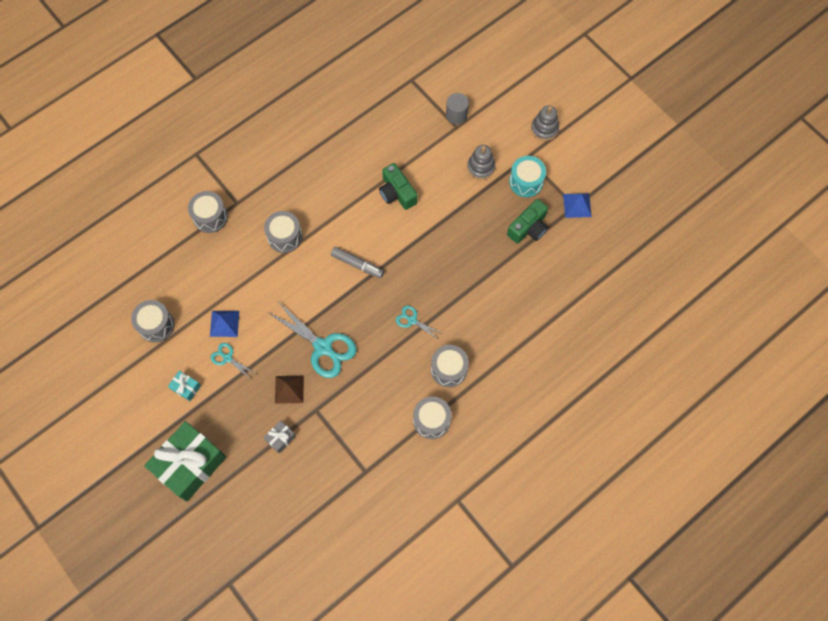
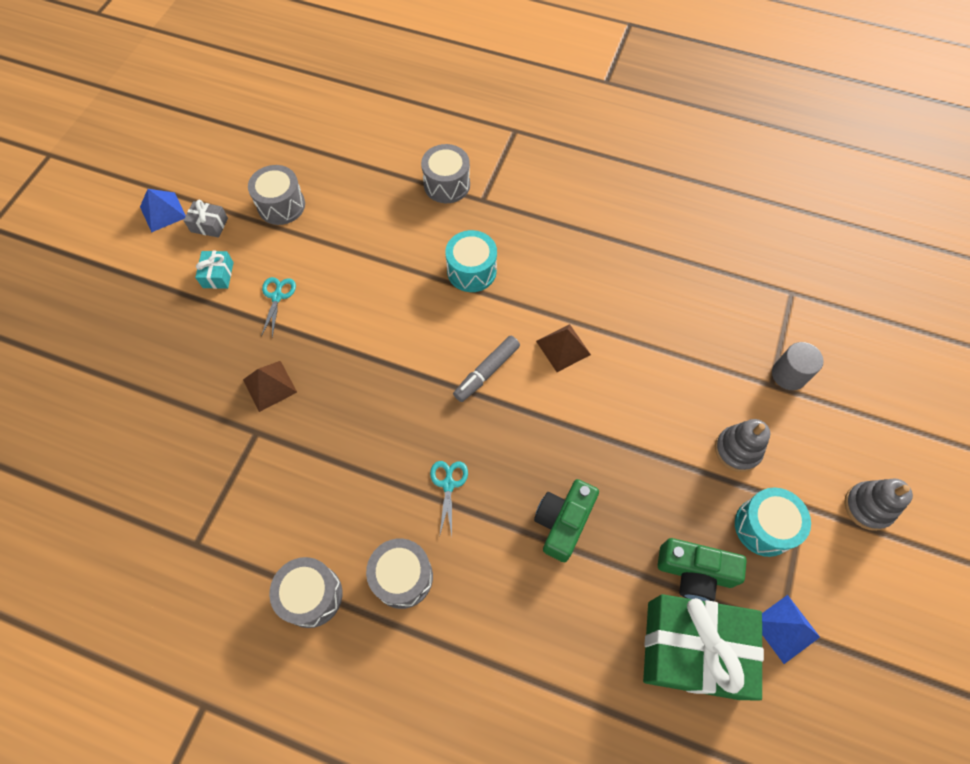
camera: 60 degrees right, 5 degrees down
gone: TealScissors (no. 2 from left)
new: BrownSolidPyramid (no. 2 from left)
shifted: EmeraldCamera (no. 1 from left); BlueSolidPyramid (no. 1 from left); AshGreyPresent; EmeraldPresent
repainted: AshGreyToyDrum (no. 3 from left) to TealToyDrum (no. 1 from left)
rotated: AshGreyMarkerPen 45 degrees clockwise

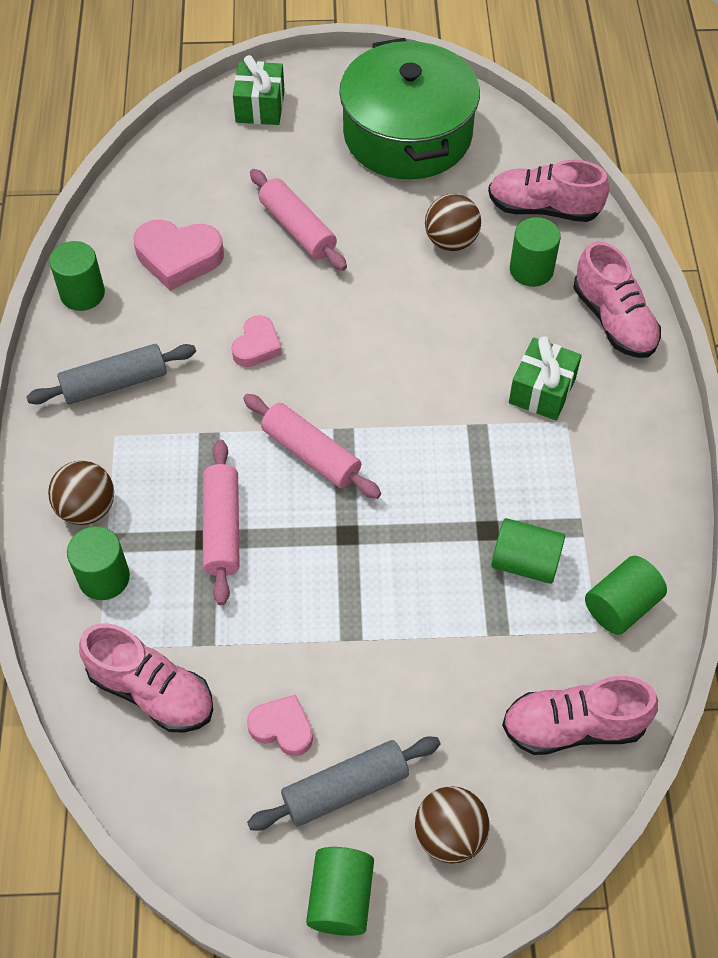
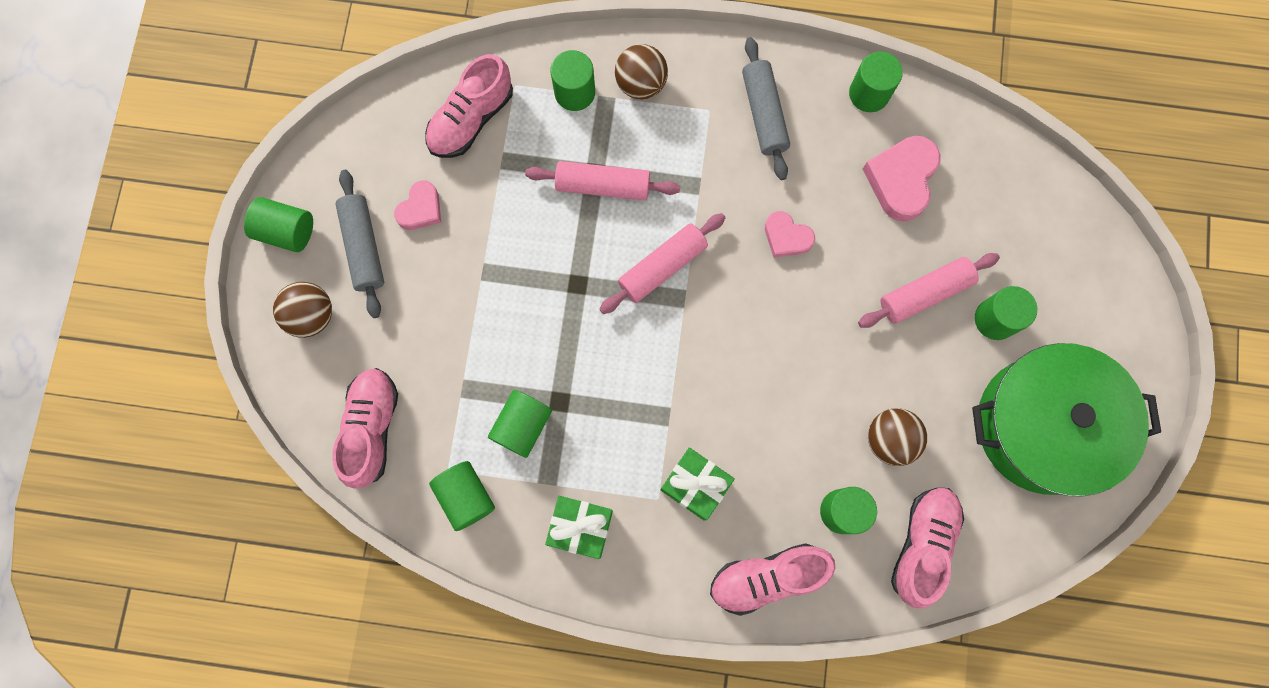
camera: 100 degrees right, 20 degrees up
new: EmeraldSolidCylinder (no. 7 from left)
shifted: EmeraldPresent (no. 1 from left)

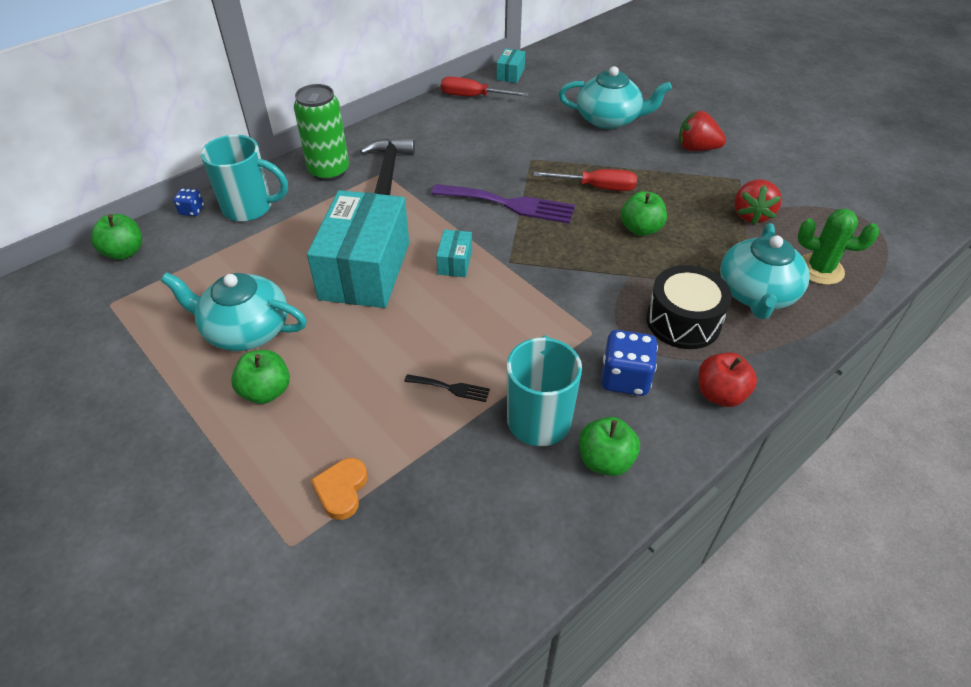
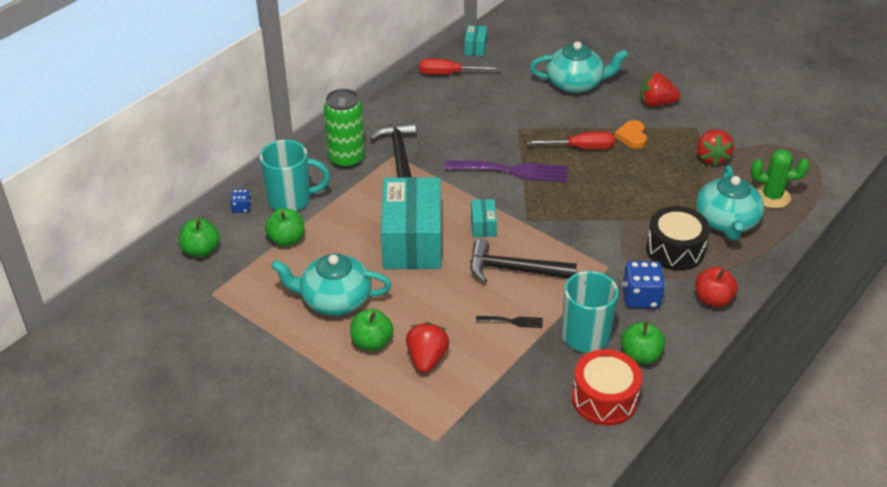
camera: 10 degrees left, 5 degrees down
new: EbonyClawHammer (no. 2 from left); CrimsonStrawberry (no. 1 from left); CrimsonToyDrum
shifted: EmeraldApple (no. 4 from left in the first image) to EmeraldApple (no. 2 from left); OrangeLoveHeart

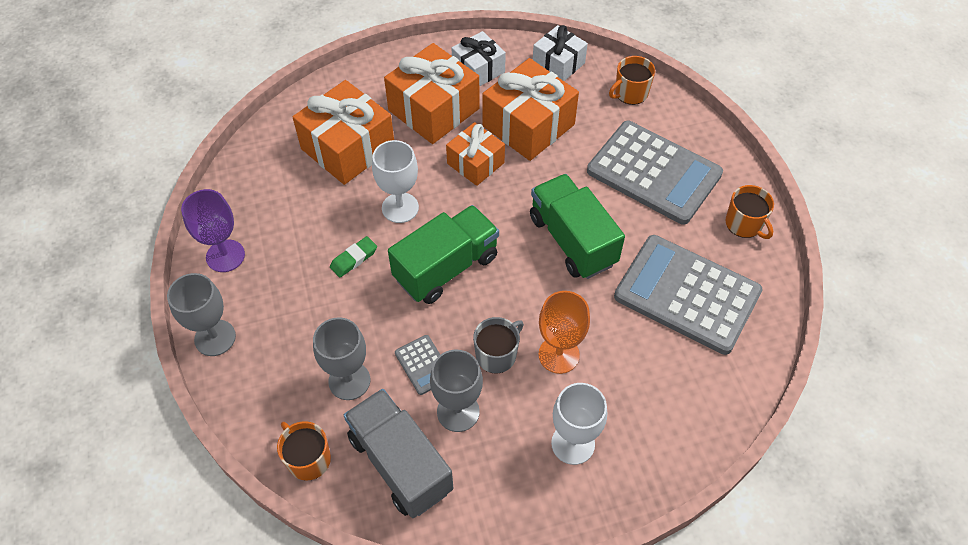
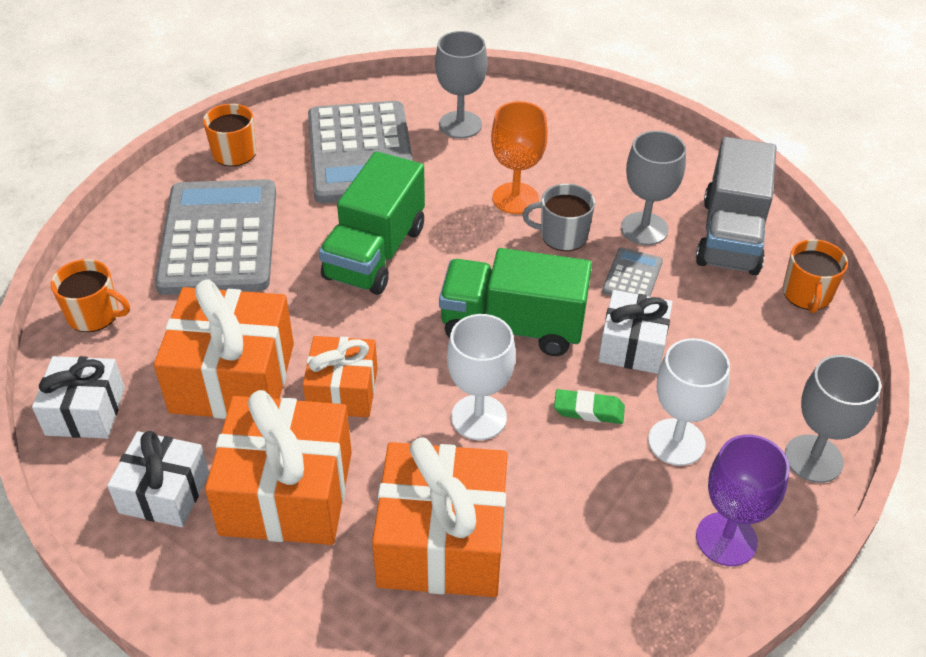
camera: 130 degrees left, 10 degrees down
new: PureWhitePresent (no. 3 from left)
shifted: AshGreyWineGlass (no. 2 from left in the first image) to AshGreyWineGlass (no. 1 from left); PureWhiteWineGlass (no. 2 from left)

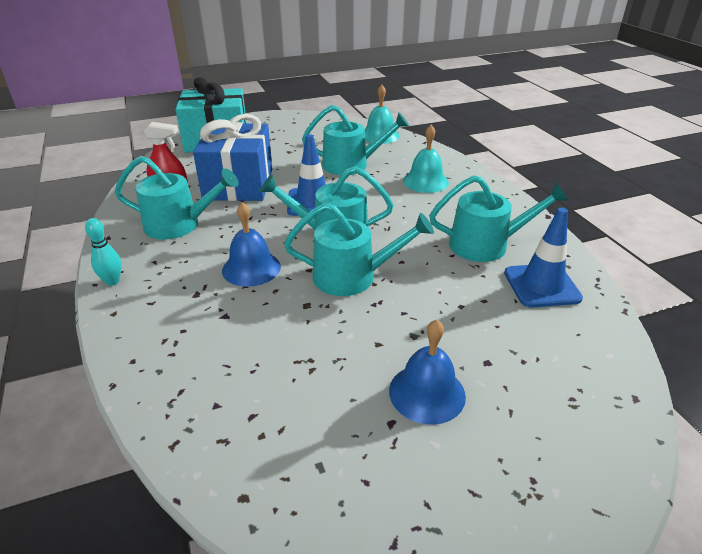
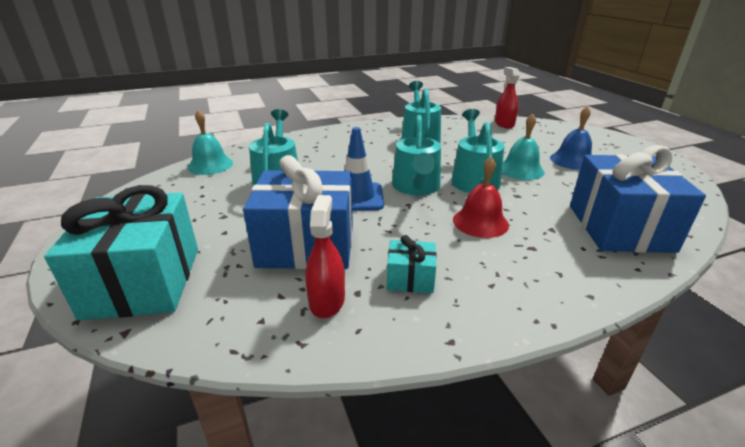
camera: 90 degrees left, 5 degrees down
gone: BlueRoadCone (no. 2 from left); TealTenpin
new: CrimsonSprayBottle (no. 2 from left); BluePresent (no. 2 from left)
shifted: TealHandBell (no. 2 from left)
swapped: TealWateringCan (no. 1 from left) to TealPresent (no. 2 from left)
repainted: BlueHandBell (no. 1 from left) to CrimsonHandBell

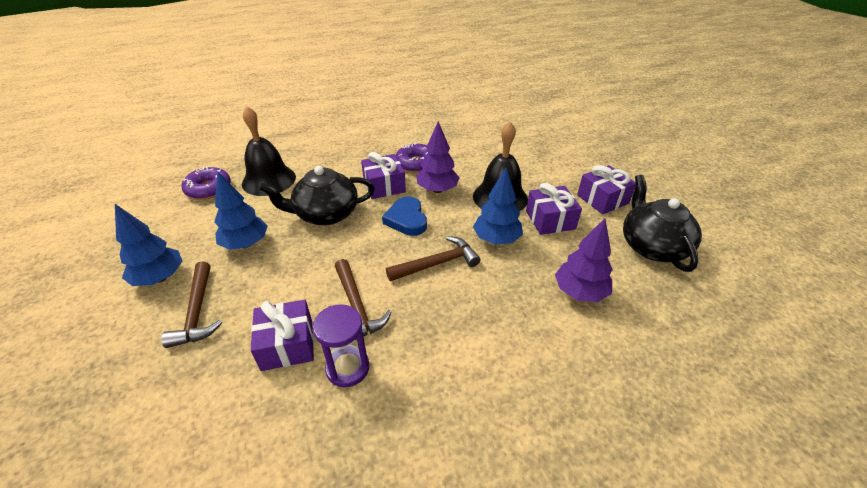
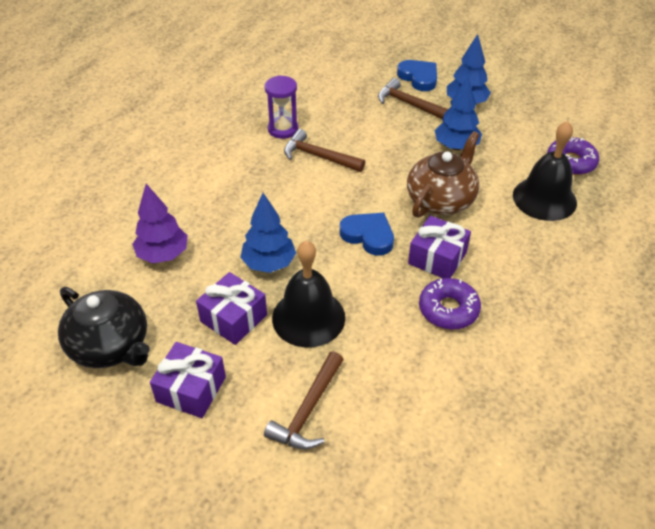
camera: 140 degrees right, 5 degrees up
gone: VioletTree (no. 1 from left); VioletPresent (no. 1 from left)
new: BlueLoveHeart (no. 2 from left)
shifted: BrownClawHammer (no. 3 from left in the first image) to BrownClawHammer (no. 1 from left)
repainted: EbonyTeapot (no. 1 from left) to BrownTeapot

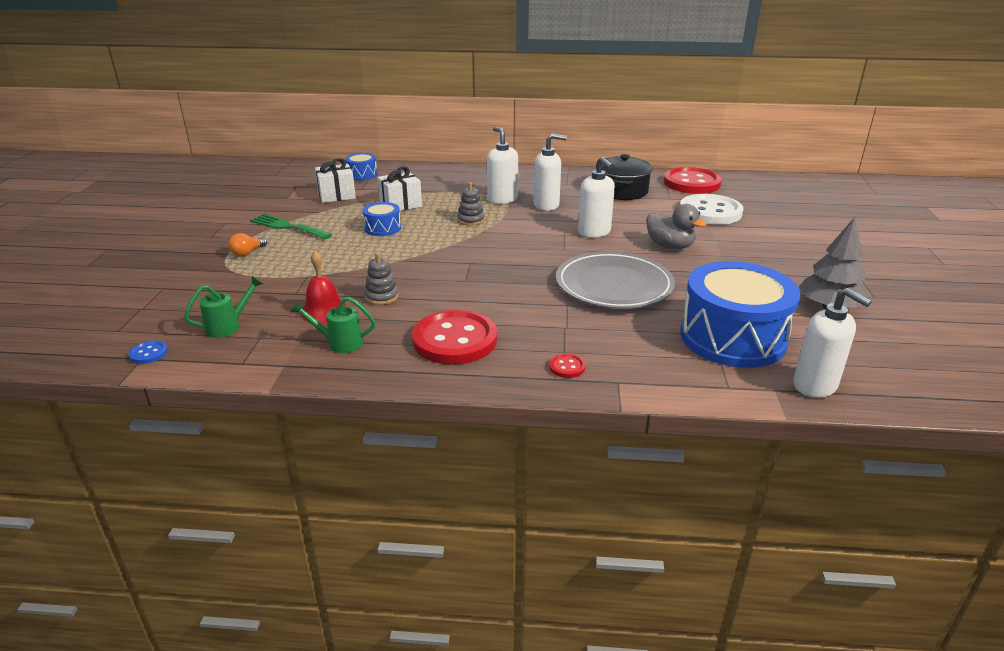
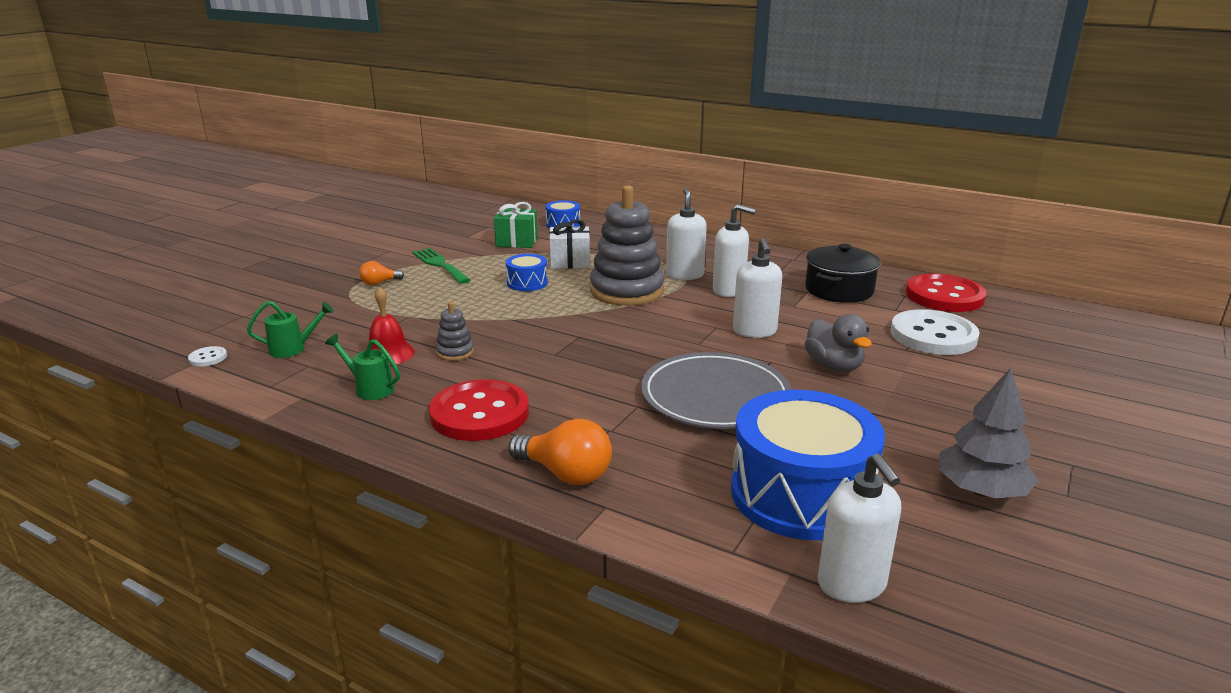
camera: 25 degrees right, 5 degrees down
swapped: CrimsonSewingButton (no. 2 from left) to OrangeLightbulb (no. 2 from left)
repainted: PureWhitePresent (no. 1 from left) to EmeraldPresent; BlueSewingButton to PureWhiteSewingButton (no. 1 from left)
scaled: AshGreyRingStacker (no. 2 from left) x2.29

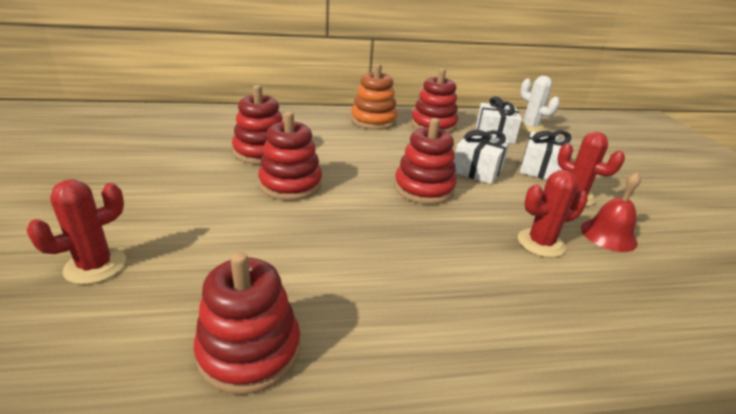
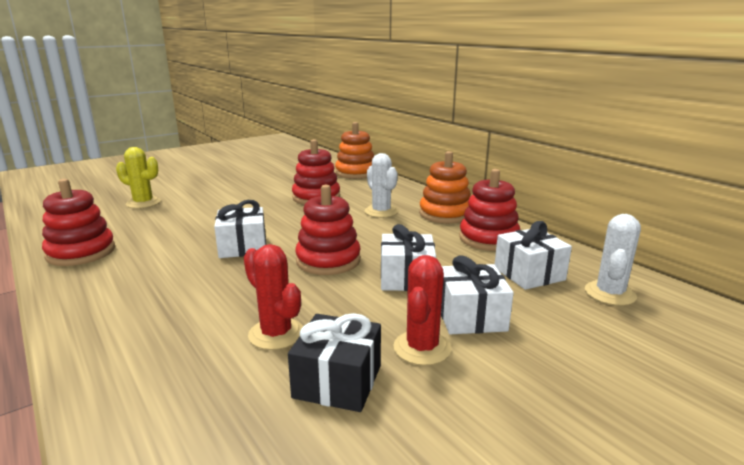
camera: 65 degrees right, 10 degrees down
gone: CrimsonRingStacker (no. 3 from left)
new: OrangeRingStacker (no. 1 from left); PureWhiteSaguaroCactus (no. 1 from left); PureWhitePresent (no. 1 from left)
swapped: CrimsonHandBell to EbonyPresent
repainted: CrimsonSaguaroCactus (no. 1 from left) to YellowSaguaroCactus

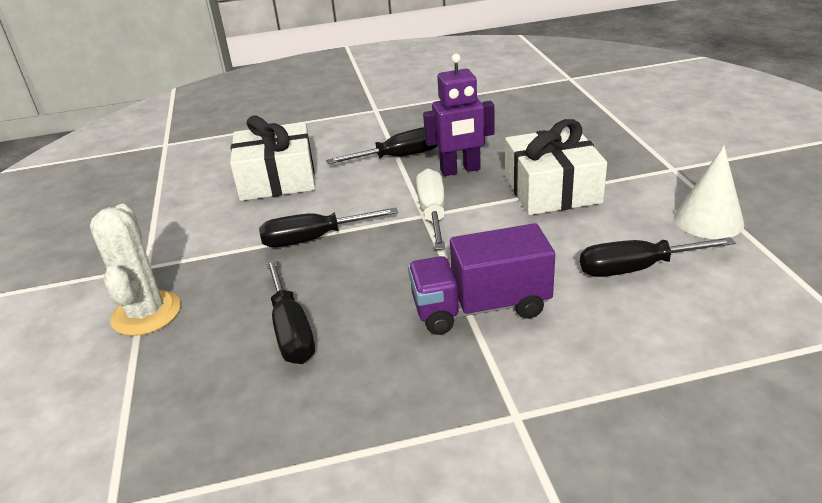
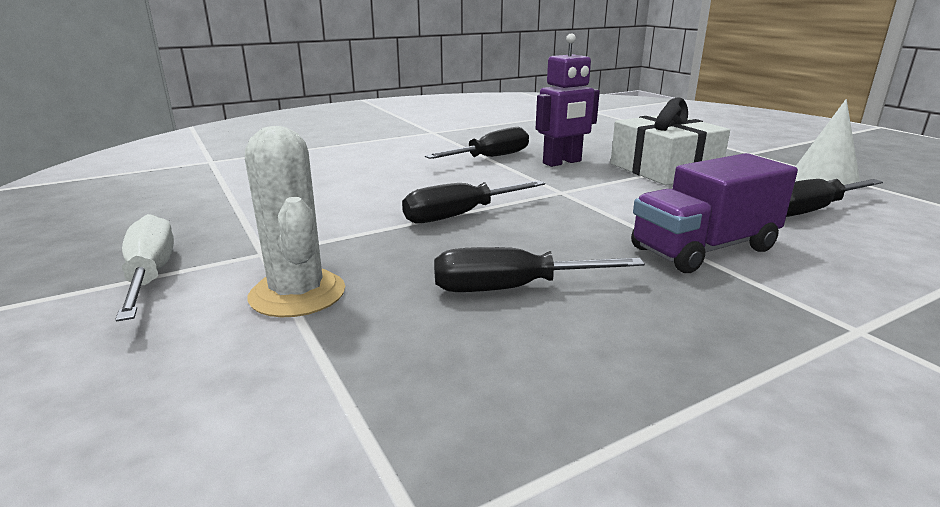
camera: 20 degrees left, 10 degrees down
gone: PureWhitePresent (no. 1 from left)
shifted: PureWhiteScrewdriver
rotated: EbonyScrewdriver (no. 1 from left in the first image) 120 degrees clockwise

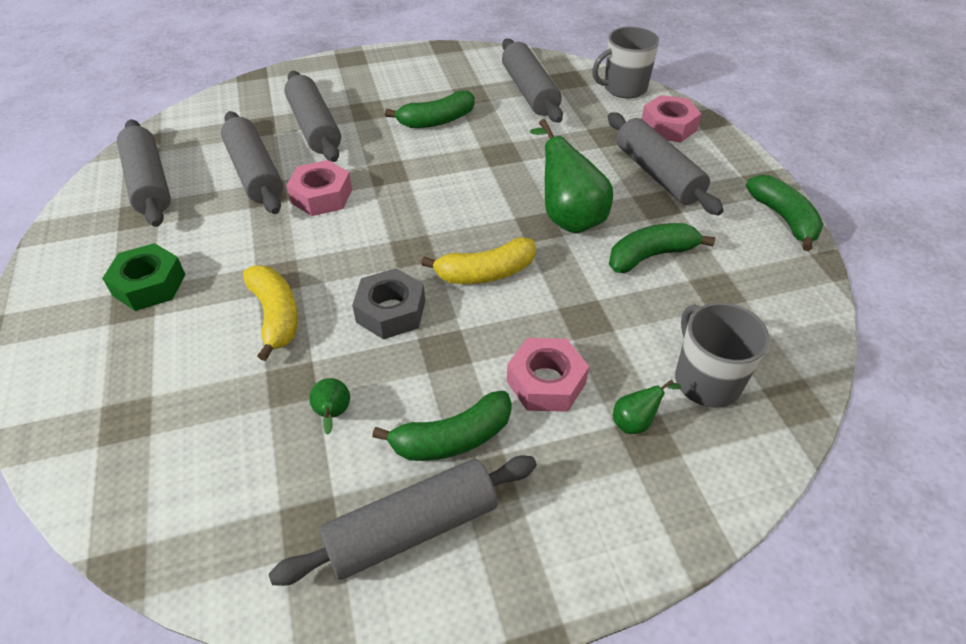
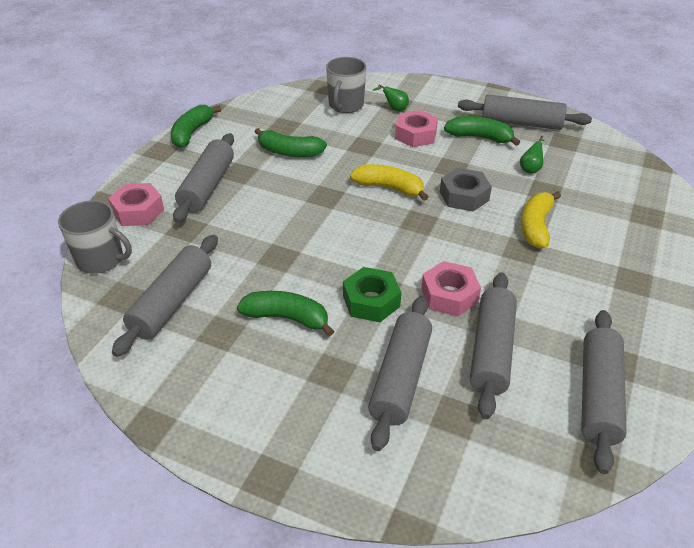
camera: 140 degrees left, 5 degrees down
gone: EmeraldPearFruit (no. 2 from left)
shifted: EmeraldHexNut

